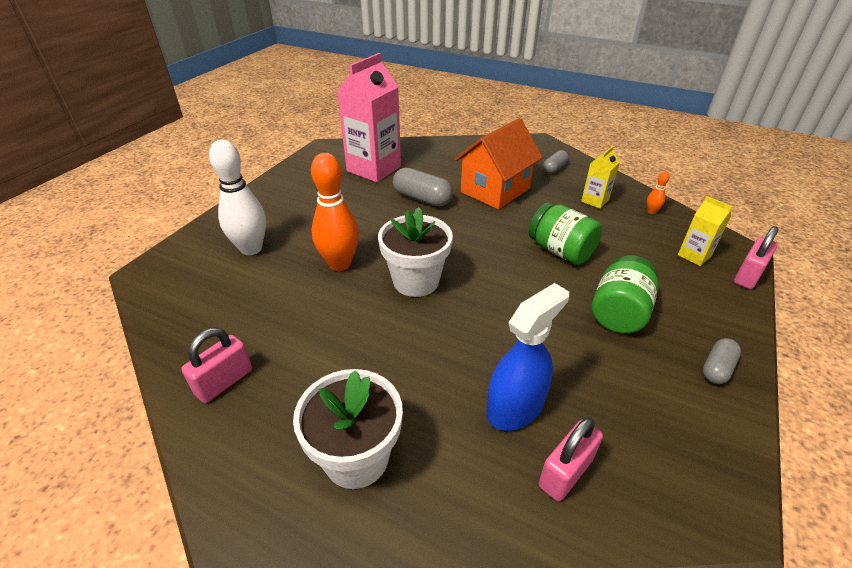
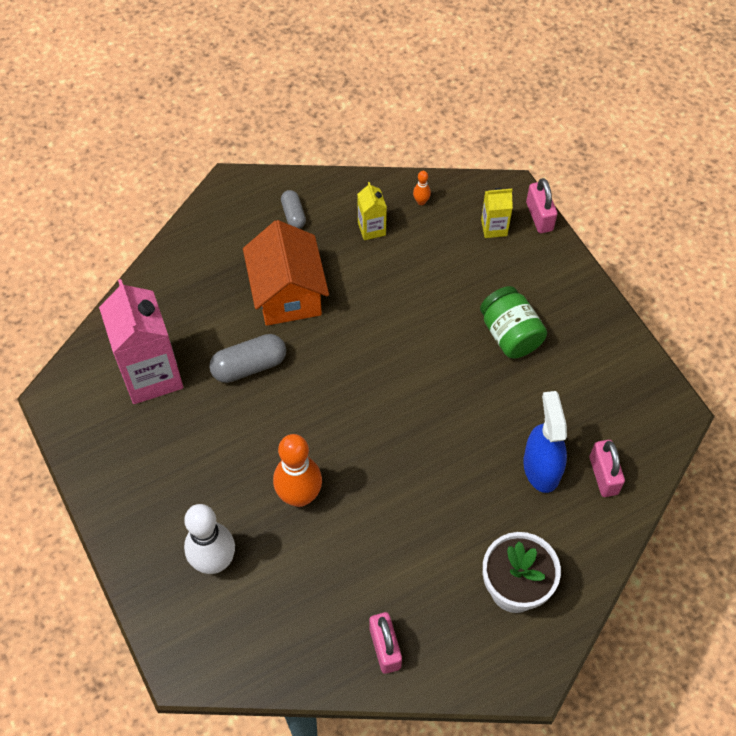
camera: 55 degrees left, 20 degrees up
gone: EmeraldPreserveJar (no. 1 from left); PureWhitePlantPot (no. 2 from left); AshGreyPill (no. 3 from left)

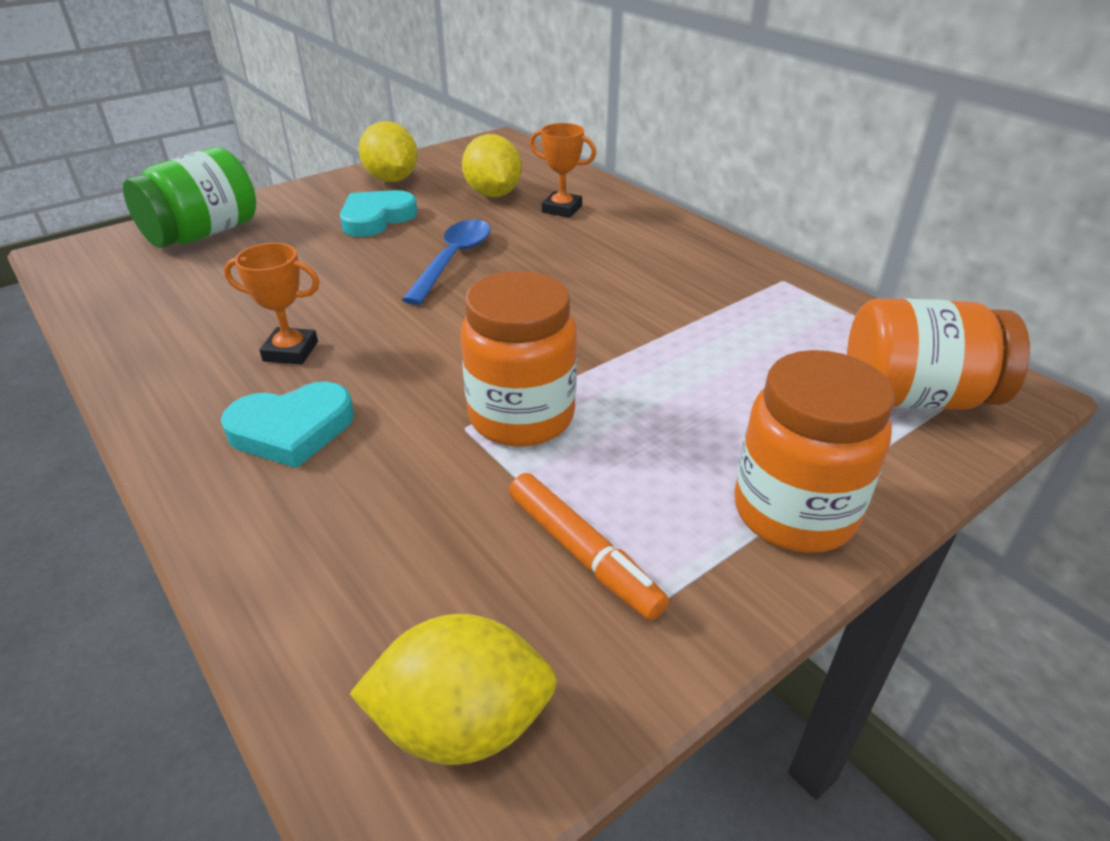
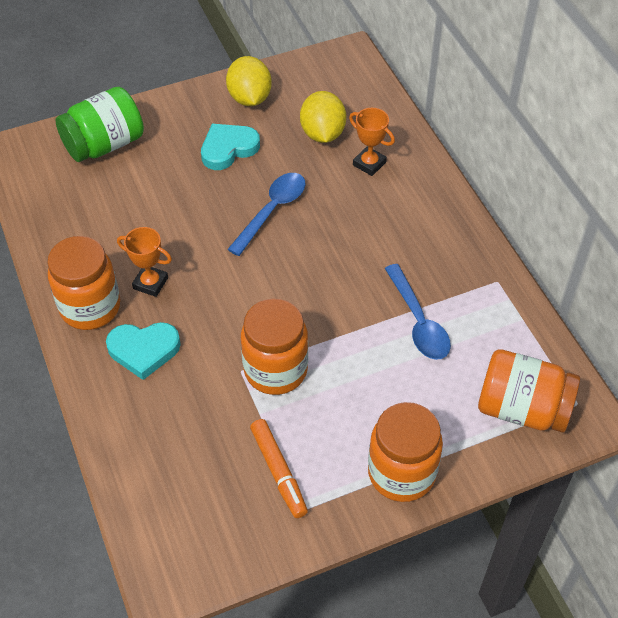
camera: 15 degrees right, 15 degrees up
gone: YellowToyLemon (no. 2 from left)
new: OrangePreserveJar (no. 1 from left); BlueTablespoon (no. 2 from left)

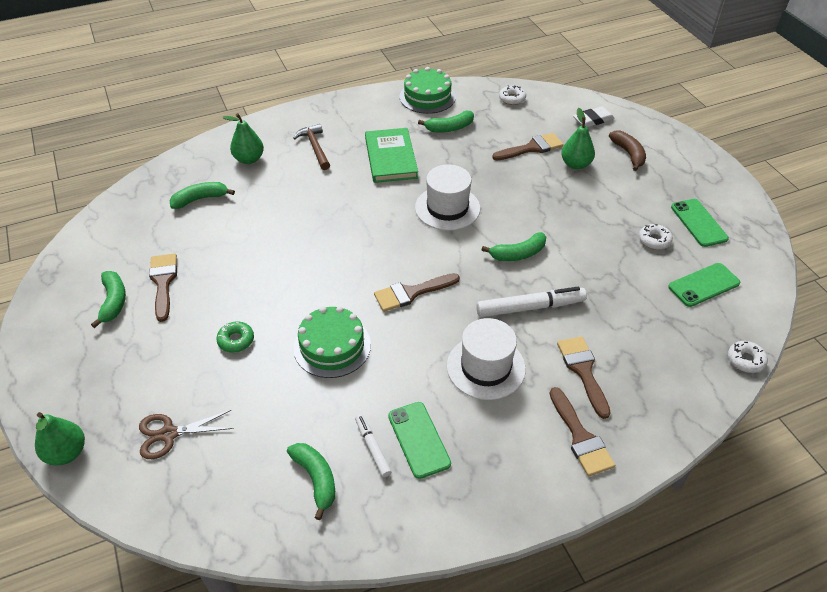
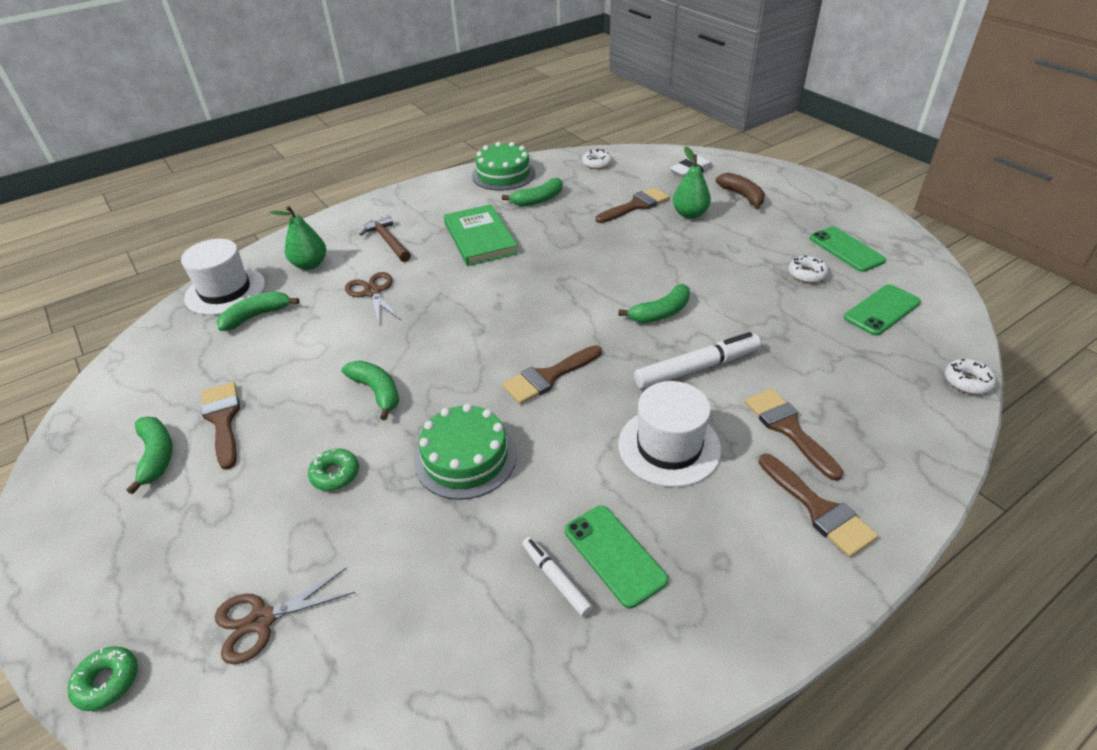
camera: 10 degrees left, 5 degrees down
new: BrownScissors (no. 2 from left)
shifted: PureWhiteTopHat (no. 1 from left); EmeraldBananaFruit (no. 3 from left)
swapped: EmeraldPearFruit (no. 1 from left) to EmeraldGlazedDonut (no. 1 from left)

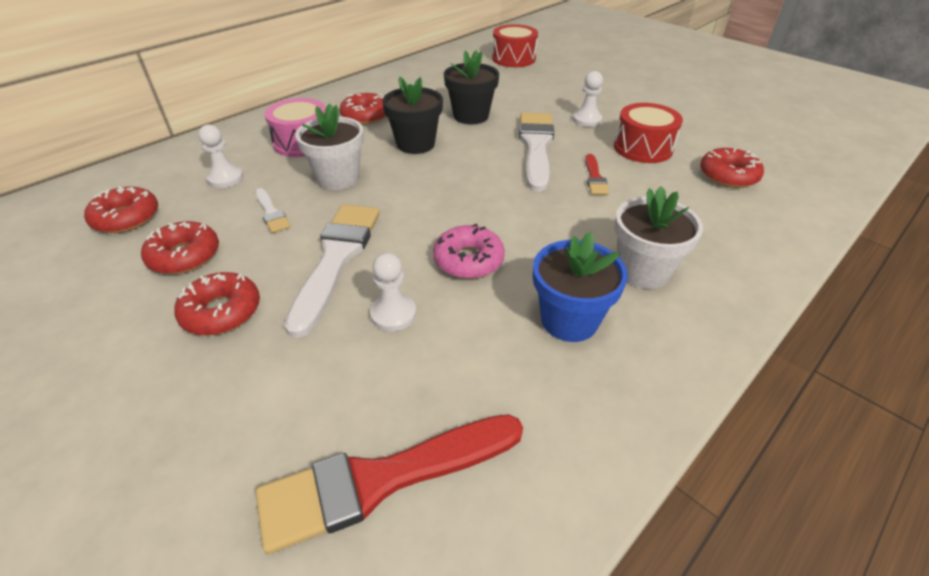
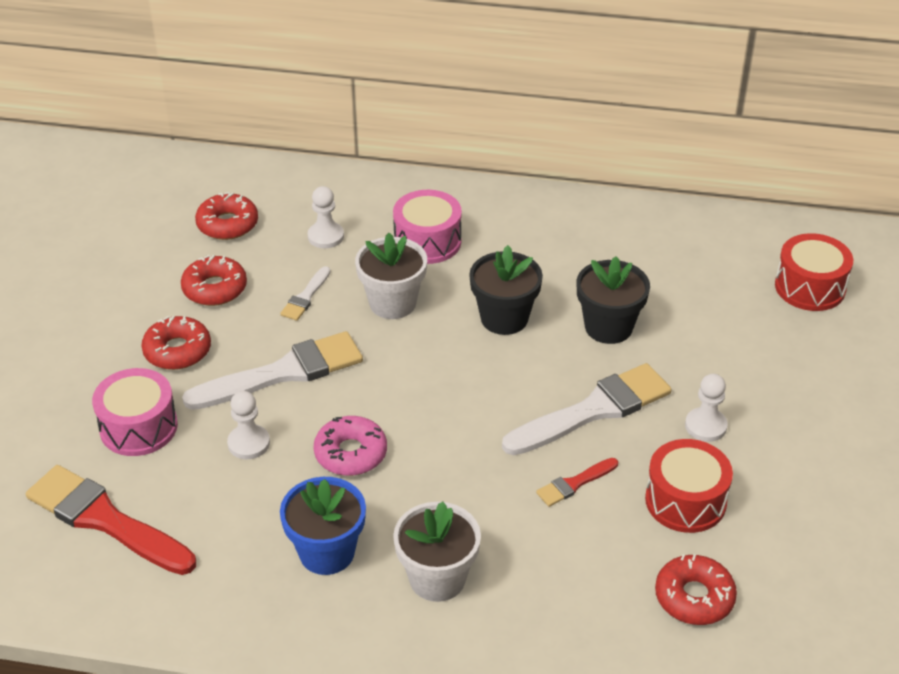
camera: 55 degrees right, 0 degrees up
gone: CrimsonGlazedDonut (no. 4 from left)
new: RosePinkToyDrum (no. 1 from left)

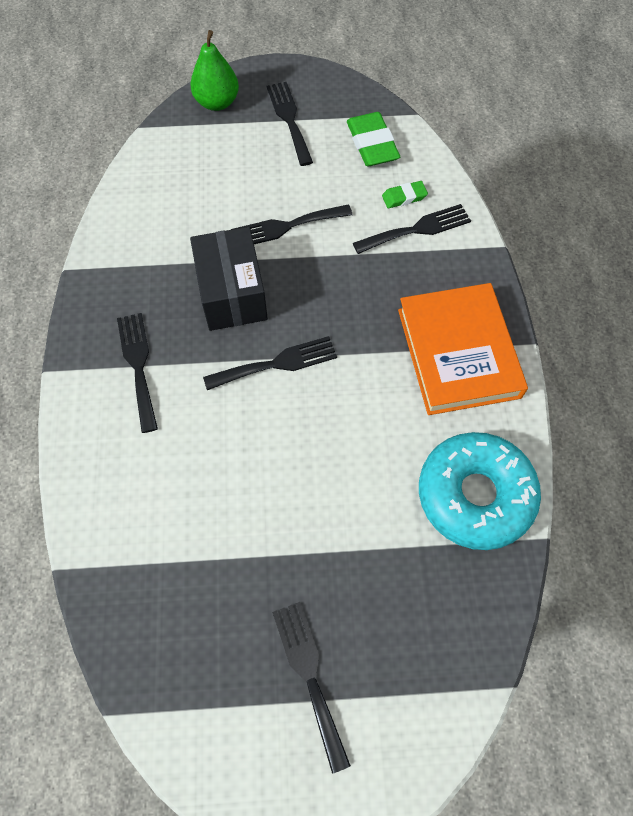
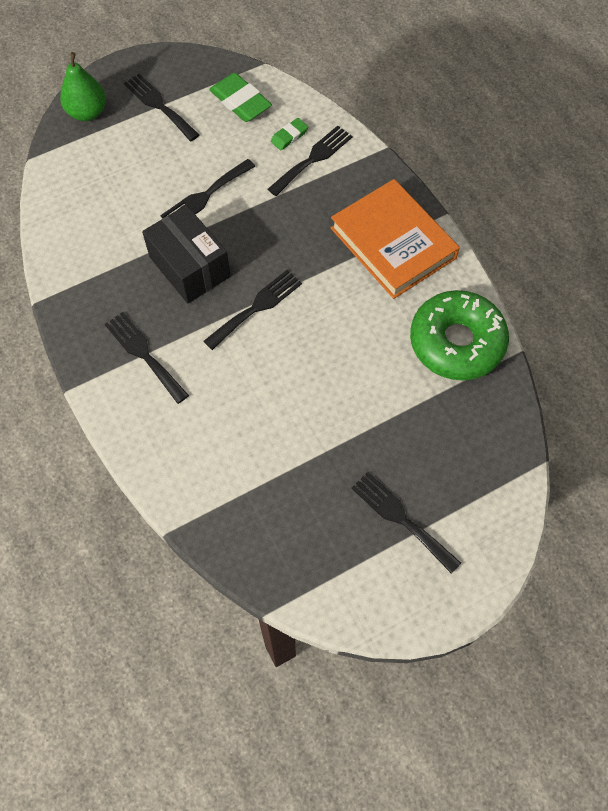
camera: 25 degrees left, 0 degrees up
repainted: TealGlazedDonut to EmeraldGlazedDonut

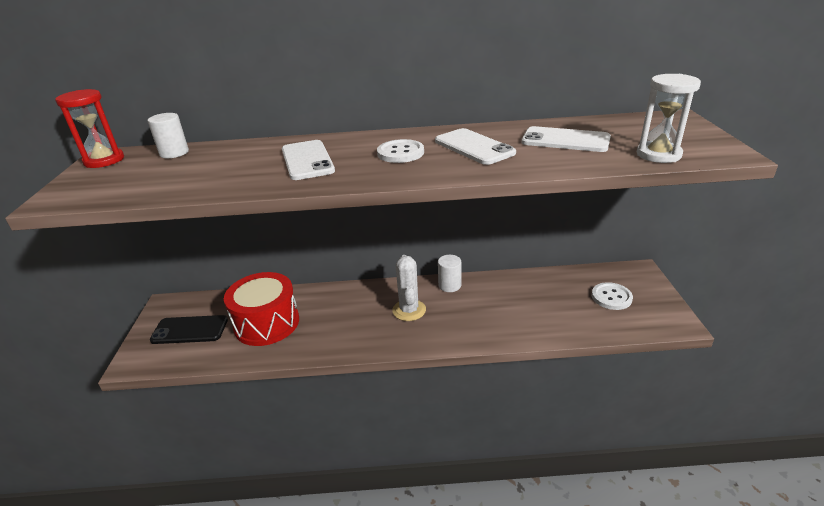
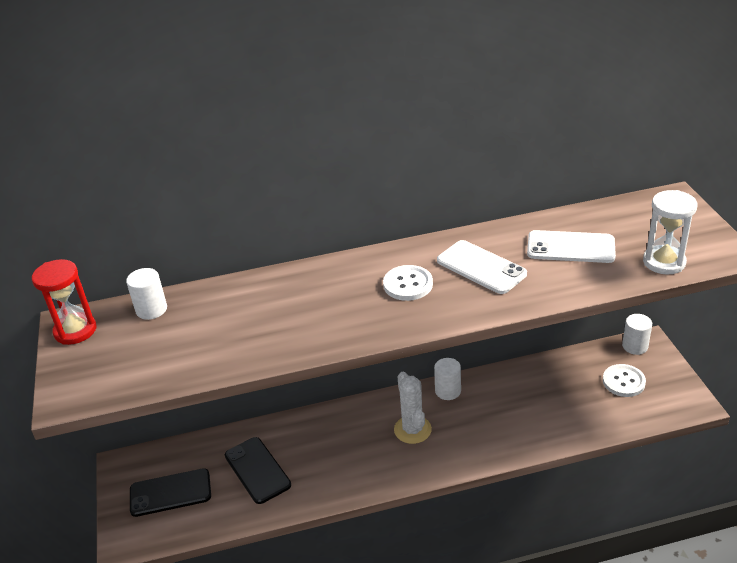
camera: 10 degrees left, 5 degrees up
gone: PureWhiteSmartphone (no. 1 from left)
new: PureWhiteSolidCylinder (no. 3 from left)
swapped: CrimsonToyDrum to EbonySmartphone (no. 2 from left)

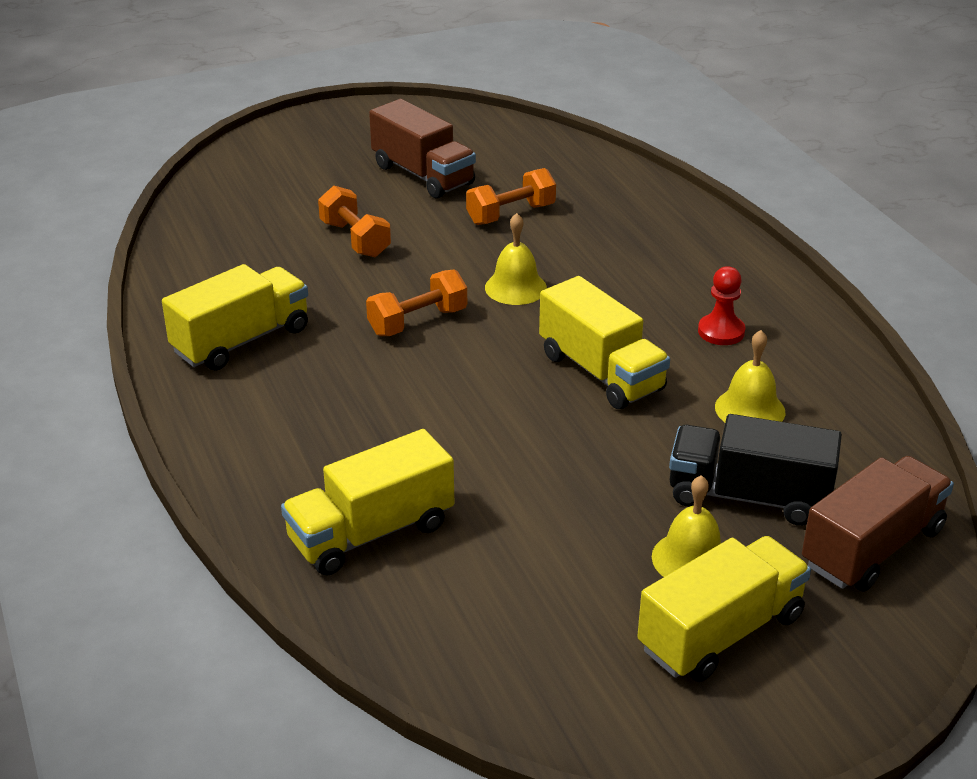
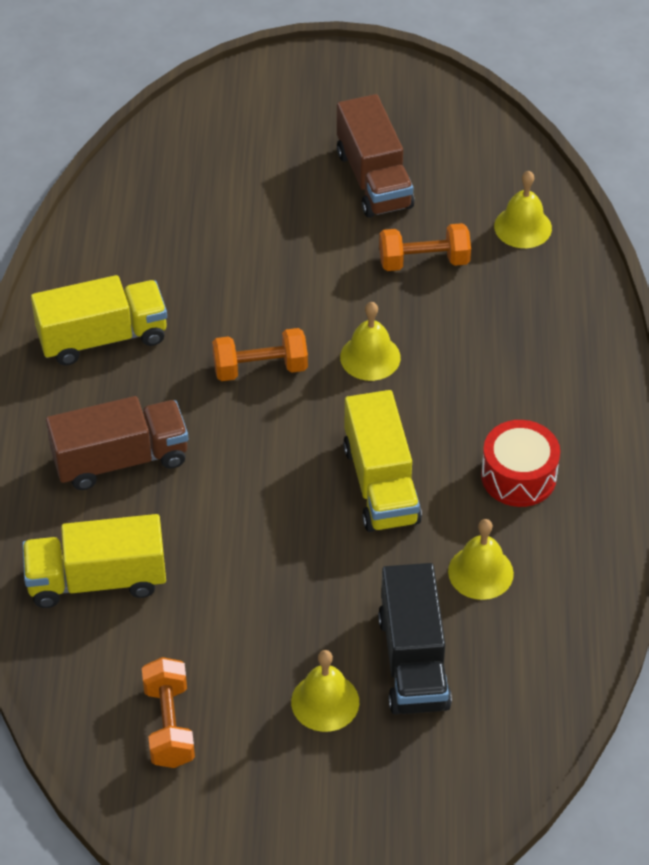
camera: 25 degrees right, 15 degrees up
gone: YellowToyTruck (no. 4 from left)
new: YellowHandBell (no. 4 from left)
shifted: OrangeFreeWeight (no. 1 from left); BrownToyTruck (no. 2 from left in the first image) to BrownToyTruck (no. 1 from left)
swapped: CrimsonGamePawn to CrimsonToyDrum
rotated: EbonyToyTruck 135 degrees counterclockwise

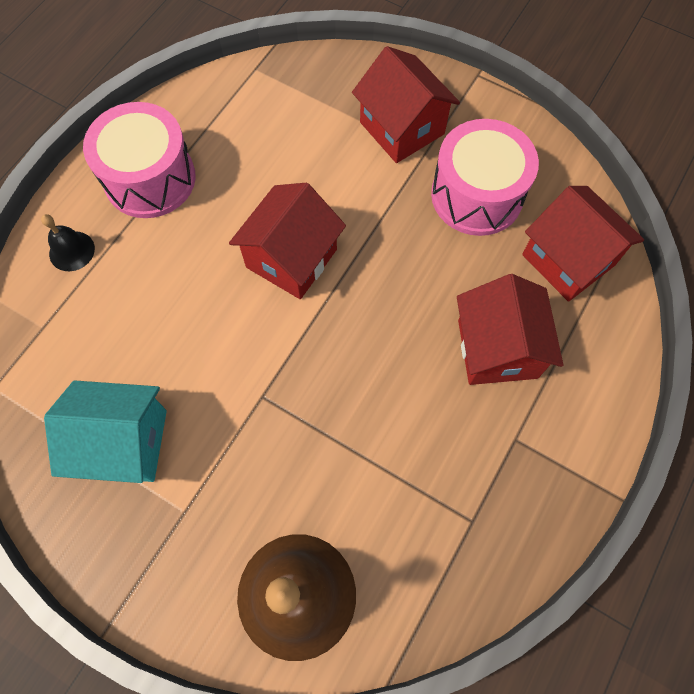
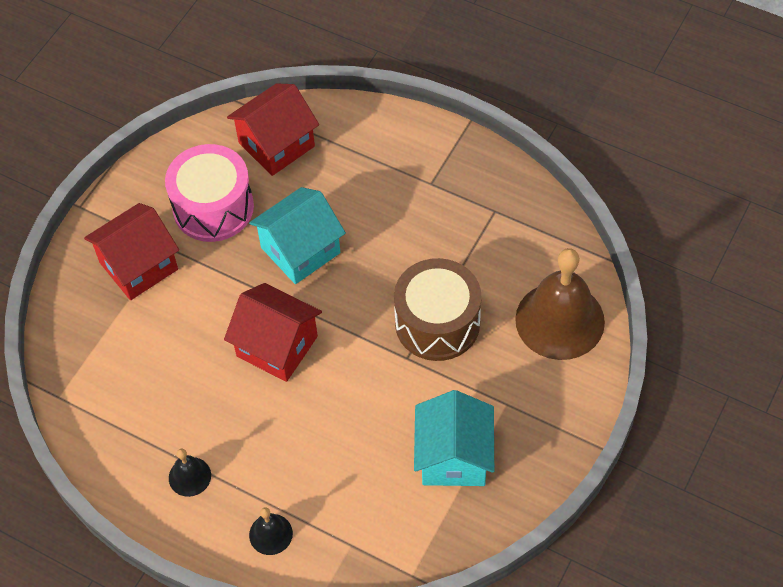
camera: 90 degrees left, 10 degrees down
gone: CrimsonToyHouse (no. 3 from left)
new: TealToyHouse (no. 1 from left); BrownToyDrum
swapped: RosePinkToyDrum (no. 1 from left) to EbonyHandBell (no. 1 from left)

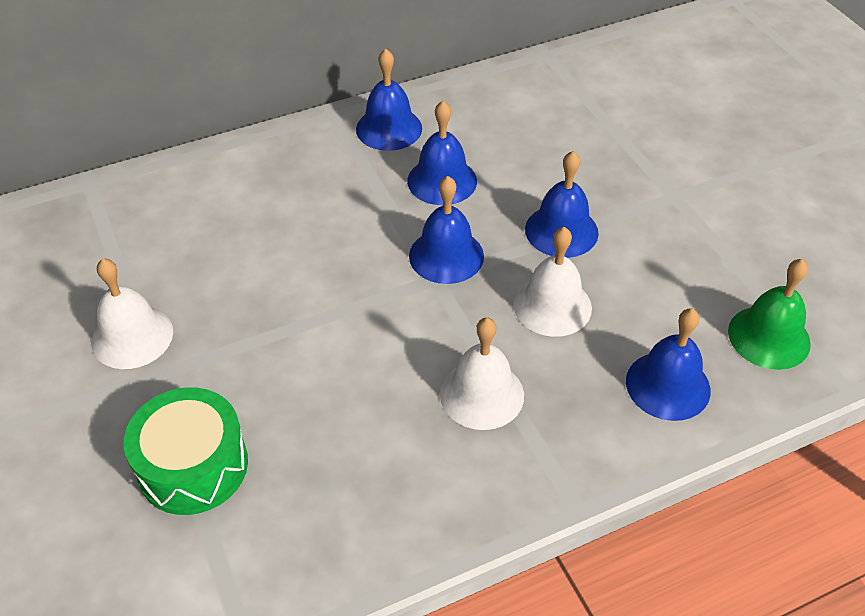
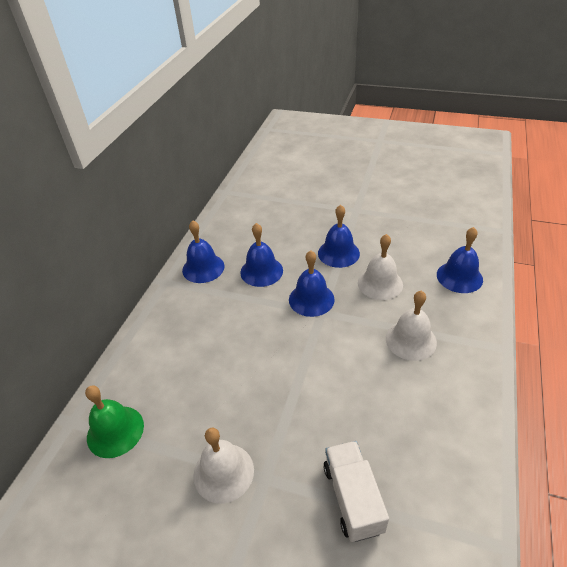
camera: 45 degrees left, 5 degrees down
shifted: EmeraldHandBell
swapped: EmeraldToyDrum to PureWhiteToyTruck

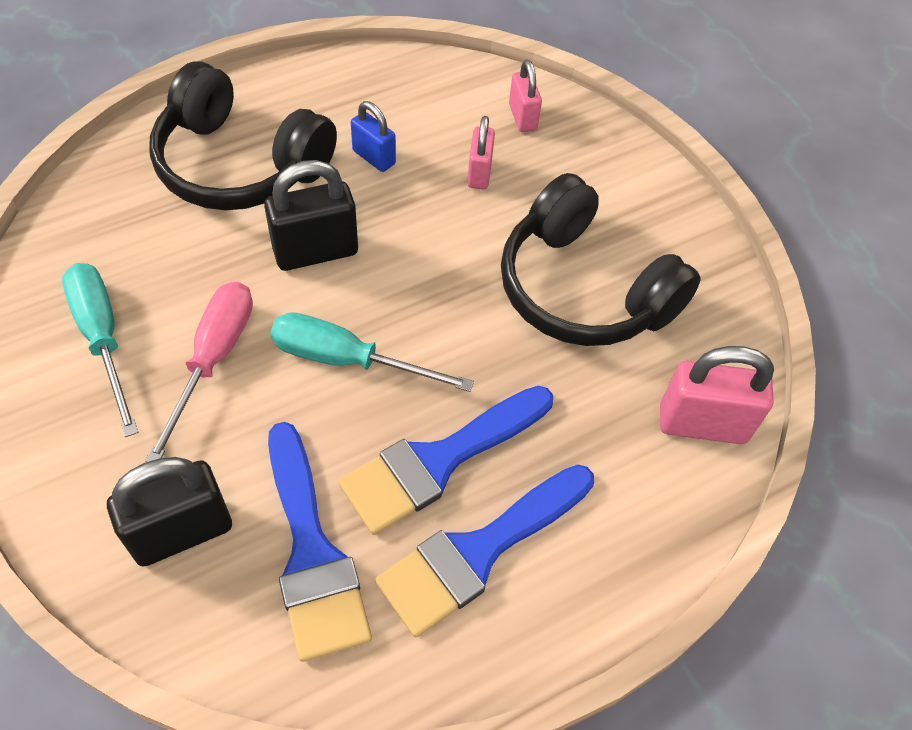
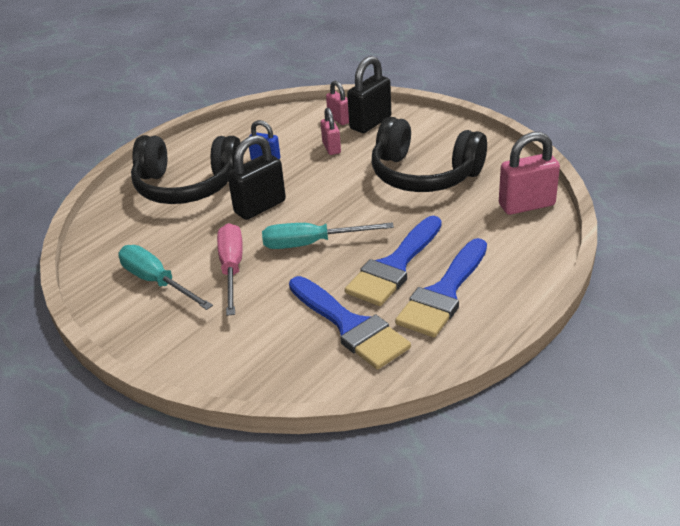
camera: 15 degrees left, 20 degrees down
shifted: EbonySmallLock (no. 1 from left in the first image) to EbonySmallLock (no. 2 from left)

